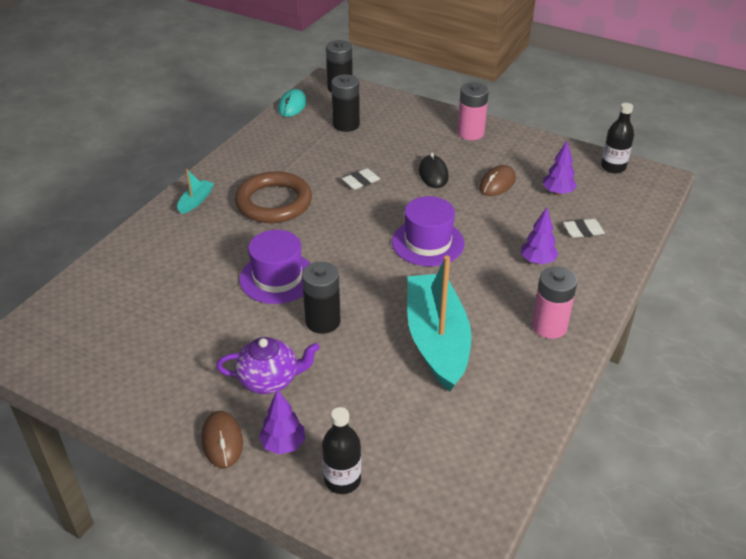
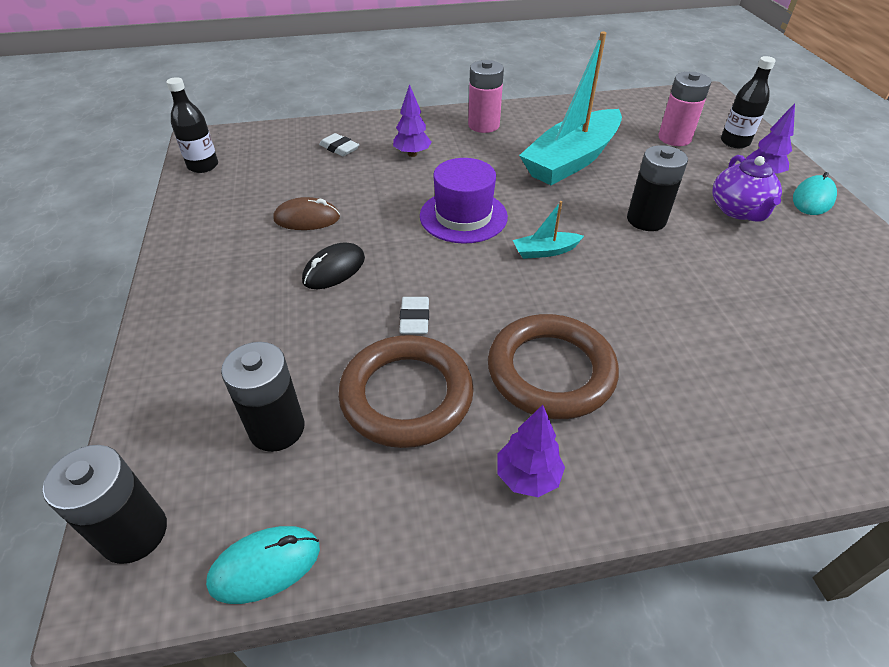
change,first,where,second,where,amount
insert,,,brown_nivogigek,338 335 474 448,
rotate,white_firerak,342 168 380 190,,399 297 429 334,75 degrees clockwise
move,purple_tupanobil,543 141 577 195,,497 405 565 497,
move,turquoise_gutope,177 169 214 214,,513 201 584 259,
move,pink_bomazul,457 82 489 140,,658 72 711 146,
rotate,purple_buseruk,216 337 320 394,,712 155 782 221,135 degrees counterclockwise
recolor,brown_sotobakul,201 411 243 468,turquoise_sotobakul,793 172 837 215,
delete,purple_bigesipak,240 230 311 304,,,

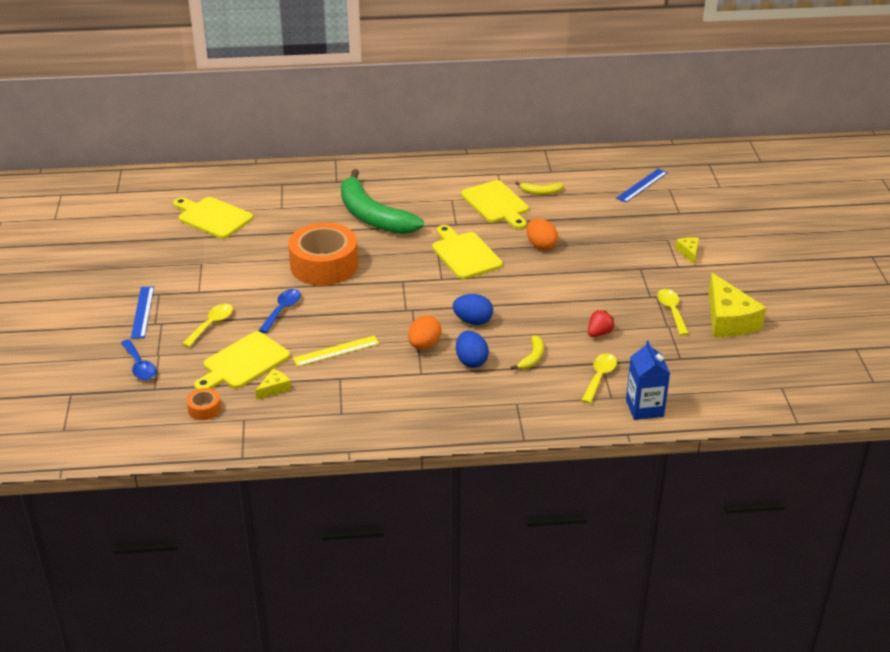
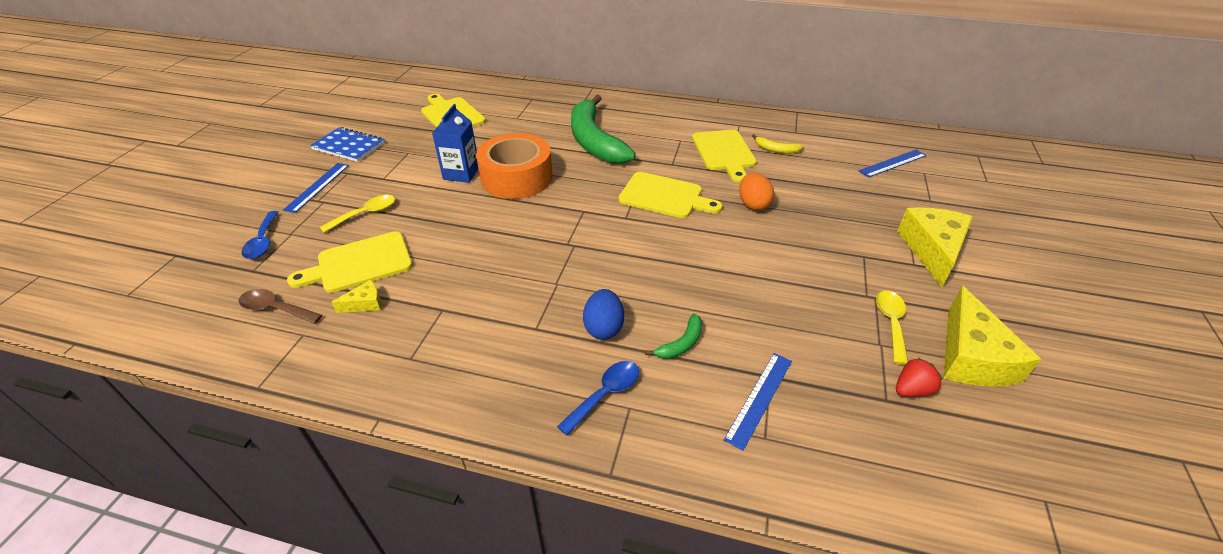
change,first,where,second,where,amount
replace,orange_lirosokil,186 388 221 420,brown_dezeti,238 289 322 324,
insert,,,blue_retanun,310 127 385 162,
move,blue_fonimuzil,626 340 670 420,,432 104 478 183,
move,blue_dezeti,259 289 301 333,,557 361 639 436,
rotate,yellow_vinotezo,432 225 503 279,,619 172 722 218,120 degrees clockwise
recolor,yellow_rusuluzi,511 335 544 370,green_rusuluzi,645 313 702 359,
replace,yellow_dezeti,581 353 617 403,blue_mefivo,724 353 792 451,
move,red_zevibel,588 310 615 337,,896 358 943 397,
resize,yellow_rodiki,675 237 699 264,,897 207 973 287,x2.18
delete,yellow_mefivo,293 336 379 367,,,
delete,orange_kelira,408 315 441 349,,,
delete,blue_kelira,453 294 493 325,,,

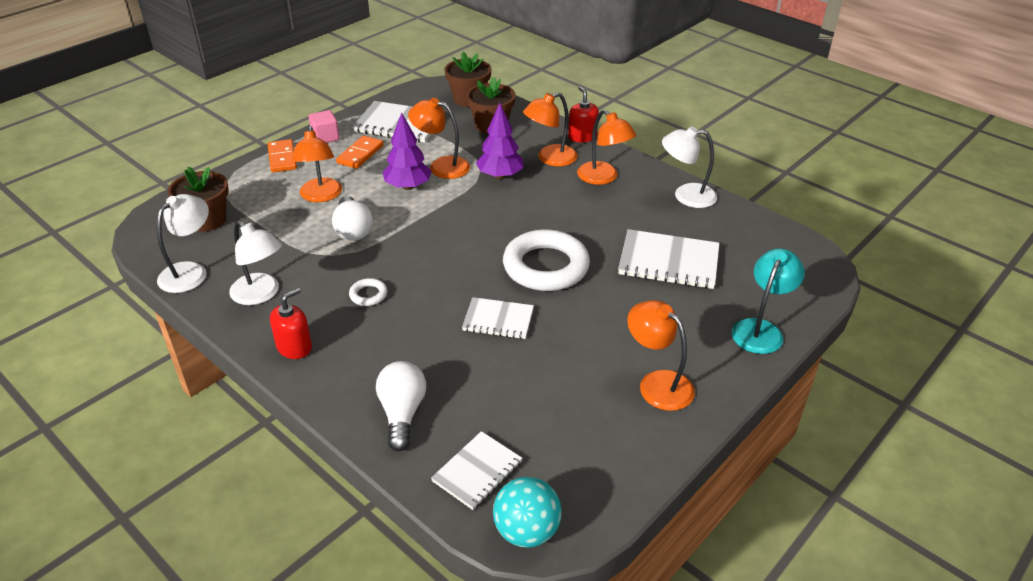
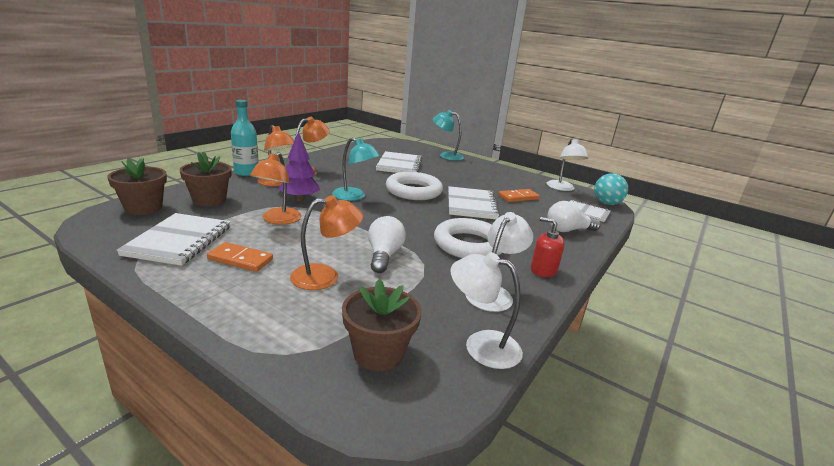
change,first,where,second,where,amount
replace,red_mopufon,568 86 599 142,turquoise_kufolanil,231 100 258 176,
insert,,,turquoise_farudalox,332 138 380 201,
rotate,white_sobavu,332 196 373 241,,368 216 406 273,60 degrees counterclockwise
resize,white_nivogigek,349 278 387 306,,434 218 501 258,x2.37
resize,white_retanun,462 297 534 339,,448 186 500 219,x1.59
move,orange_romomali,267 139 297 173,,498 189 540 202,
move,white_farudalox,662 126 717 208,,546 138 589 191,
delete,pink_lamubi,309 110 340 143,,,
delete,purple_tupanobil,383 112 431 190,,,
delete,orange_farudalox,627 300 695 411,,,

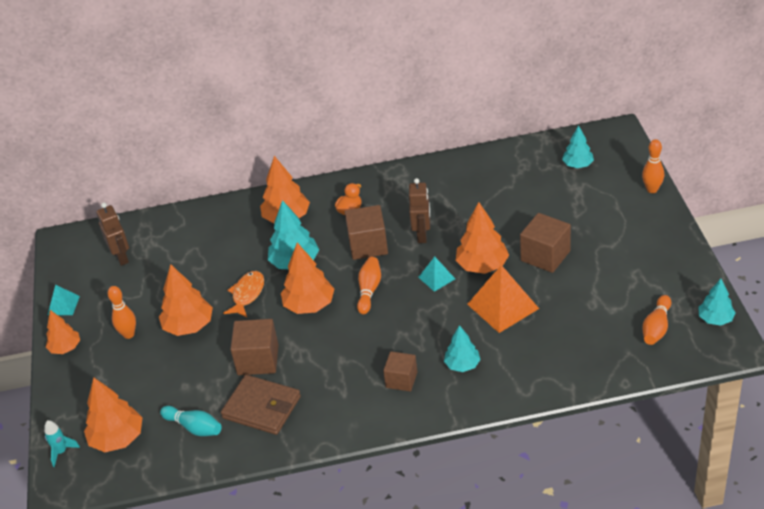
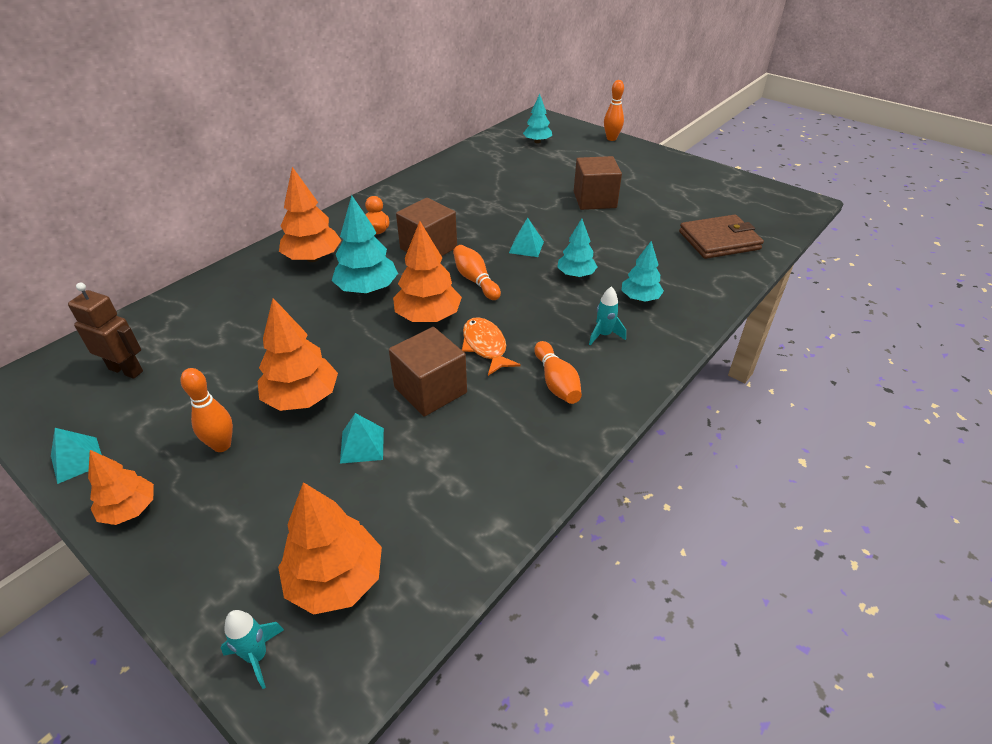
change,first,where,second,where,amount
insert,,,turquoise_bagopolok,340 413 384 464,
move,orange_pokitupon,223 271 264 318,,462 317 521 376,
move,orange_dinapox,642 295 671 345,,534 341 582 404,
move,turquoise_tupanobil,698 279 736 326,,557 219 597 278,
replace,brown_lamubi,383 351 417 391,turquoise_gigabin,589 286 626 345,
move,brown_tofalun,221 375 301 435,,679 215 764 259,
delete,turquoise_dinapox,160 406 222 436,,,
delete,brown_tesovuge,409 178 430 243,,,
delete,orange_tupanobil,456 202 509 274,,,
delete,orange_bagopolok,467 265 539 333,,,

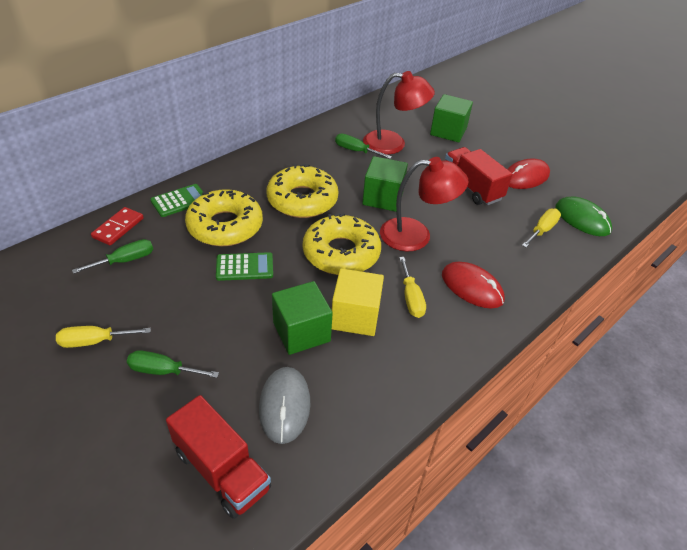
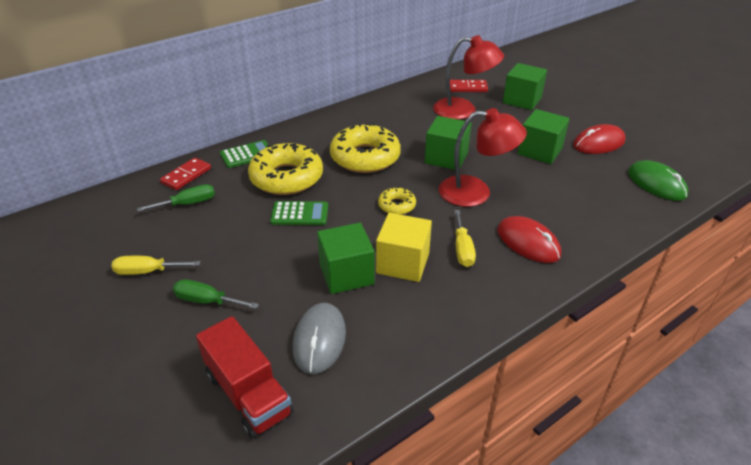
change,first,where,second,where,amount
resize,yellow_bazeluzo,303 213 381 275,,378 186 416 215,x0.49
insert,,,red_romomali,450 80 488 92,
replace,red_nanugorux,445 147 512 205,green_lamubi,518 109 570 164,
delete,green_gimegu,335 133 392 159,,,
delete,yellow_gimegu,522 209 561 247,,,

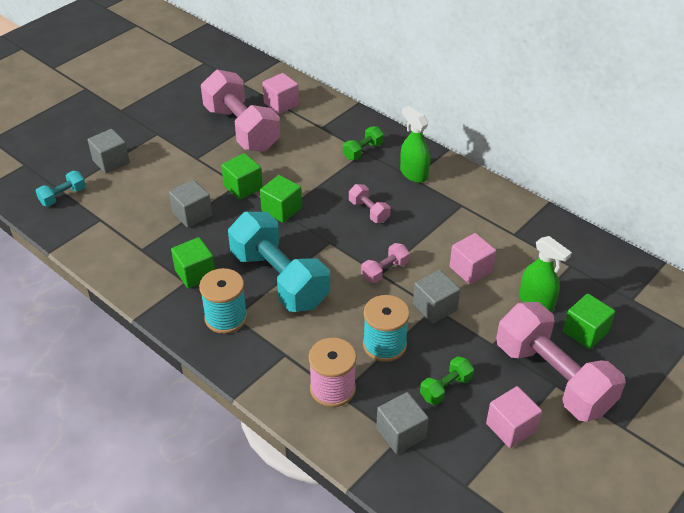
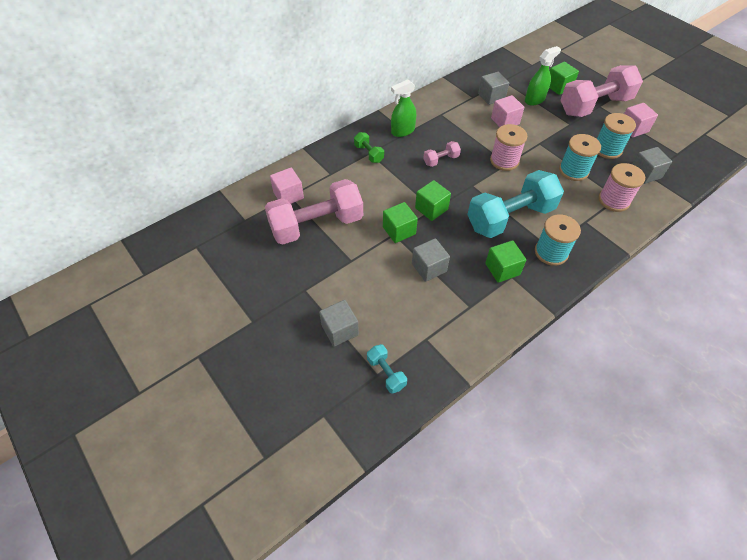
change,first,where,second,where,amount
move,grey_lamubi,413 270 460 324,,478 72 509 105,
replace,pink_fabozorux,361 243 410 283,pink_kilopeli,490 124 527 171,
replace,green_fabozorux,420 356 474 405,turquoise_kilopeli,597 113 636 159,

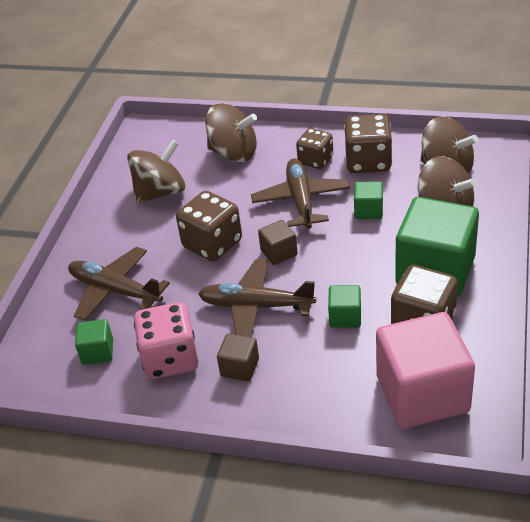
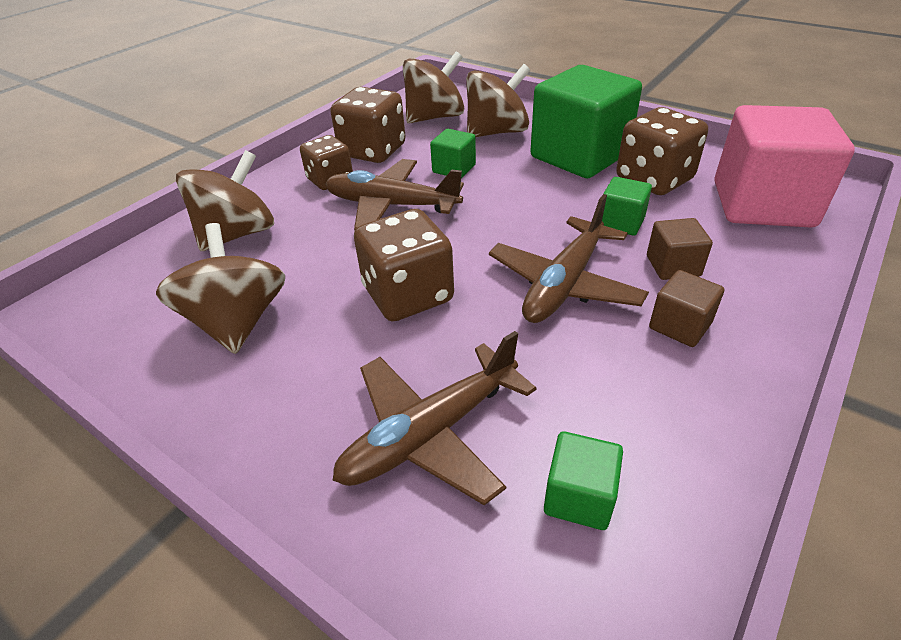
change,first,where,second,where,amount
move,brown_lamubi,258 220 297 265,,647 218 713 280,
delete,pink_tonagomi,134 302 199 379,,,

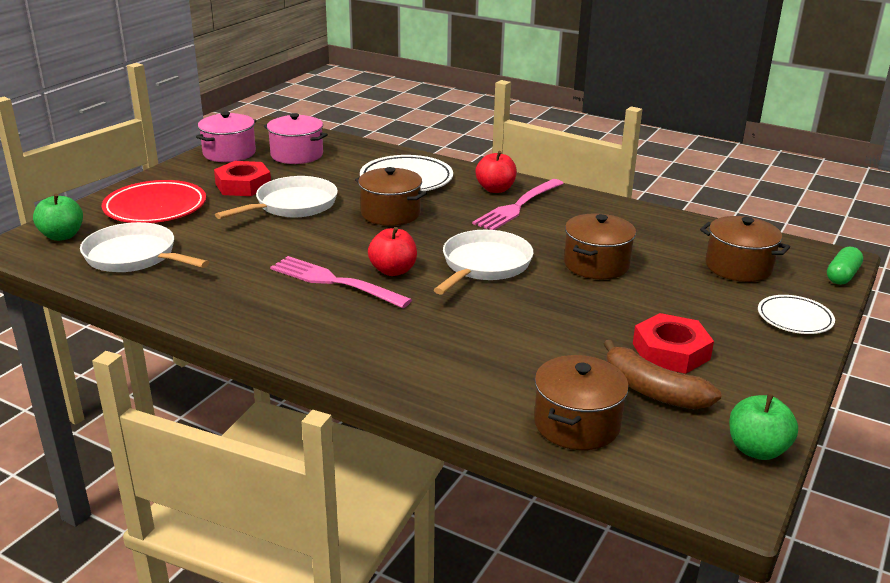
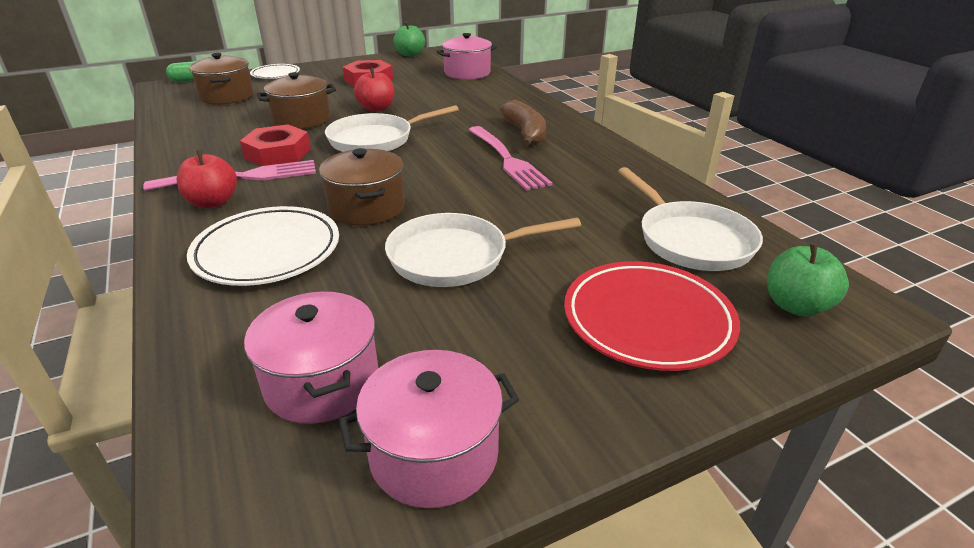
change,first,where,second,where,amount
move,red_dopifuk,214 161 271 196,,240 124 311 166,
move,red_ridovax,368 227 417 276,,354 68 394 112,
recolor,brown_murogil,534 355 629 450,pink_murogil,436 33 497 80,
move,brown_rusuluzi,604 340 721 410,,500 100 546 147,

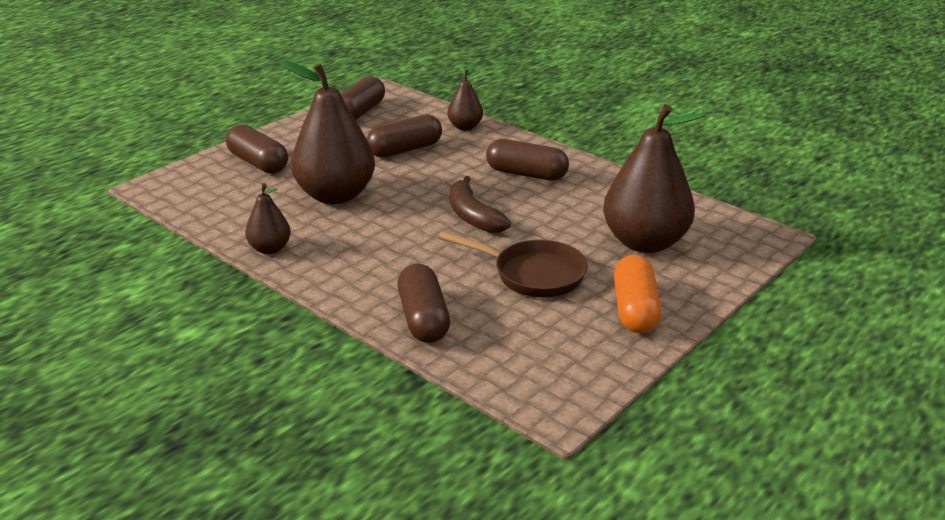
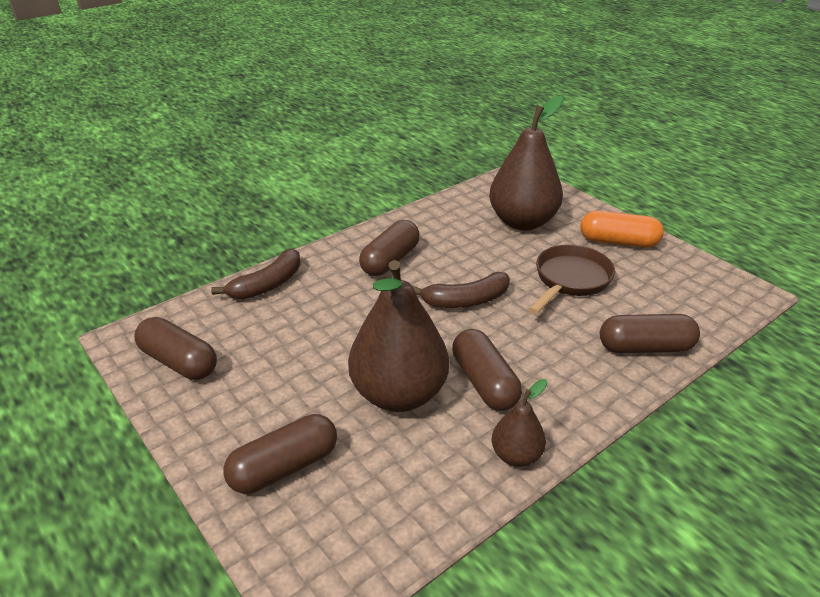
change,first,where,second,where,amount
replace,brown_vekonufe,447 63 483 130,brown_rusuluzi,211 248 301 299,
move,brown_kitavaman,366 114 442 158,,452 329 522 411,

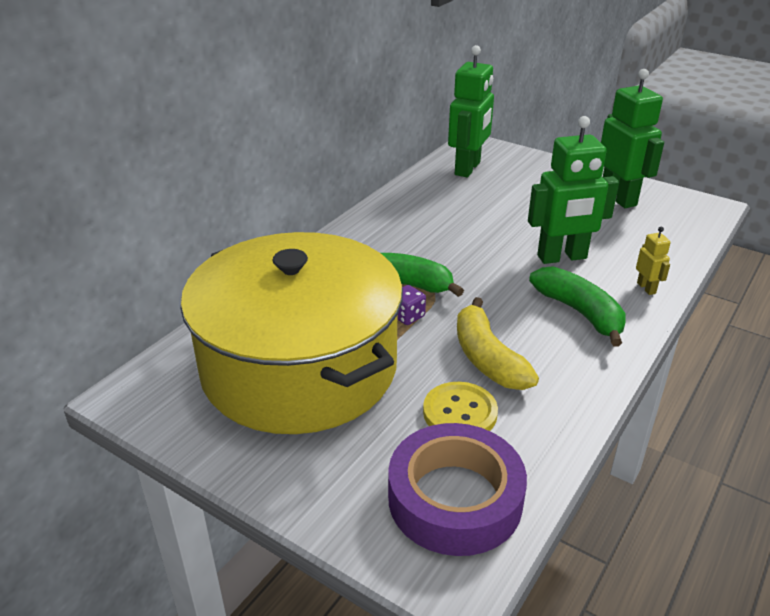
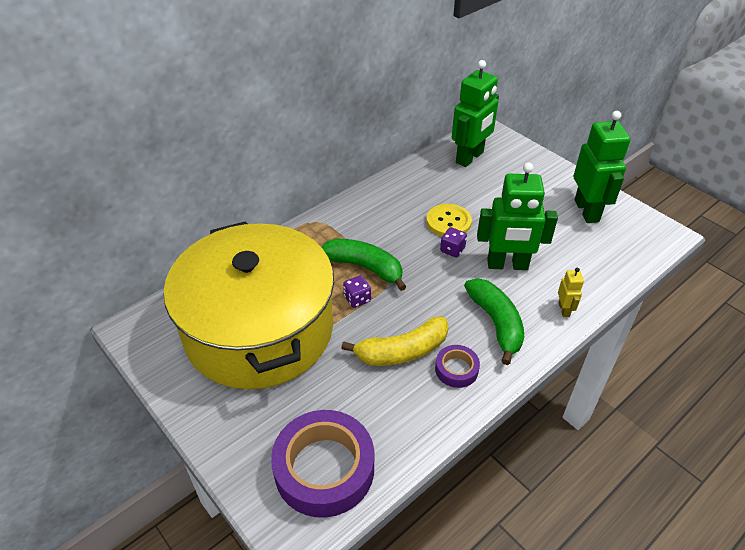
change,first,where,second,where,amount
rotate,yellow_rusuluzi,457 297 539 390,,341 316 449 366,105 degrees counterclockwise
move,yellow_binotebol,423 382 498 431,,426 204 472 236,
insert,,,purple_lirosokil,435 345 480 388,
insert,,,purple_tonagomi,440 227 467 258,

